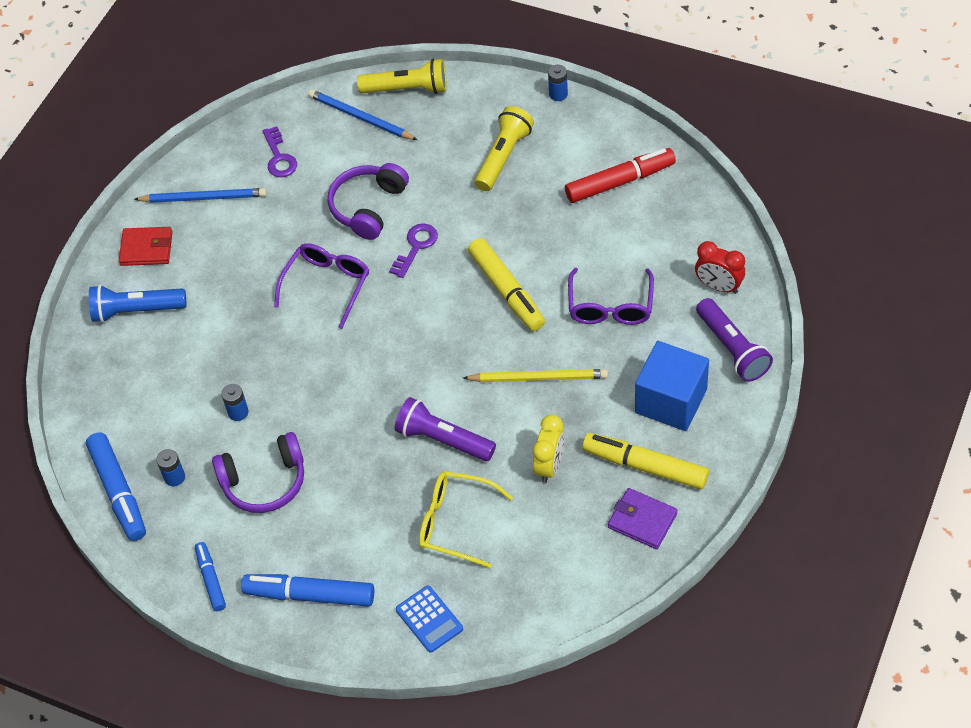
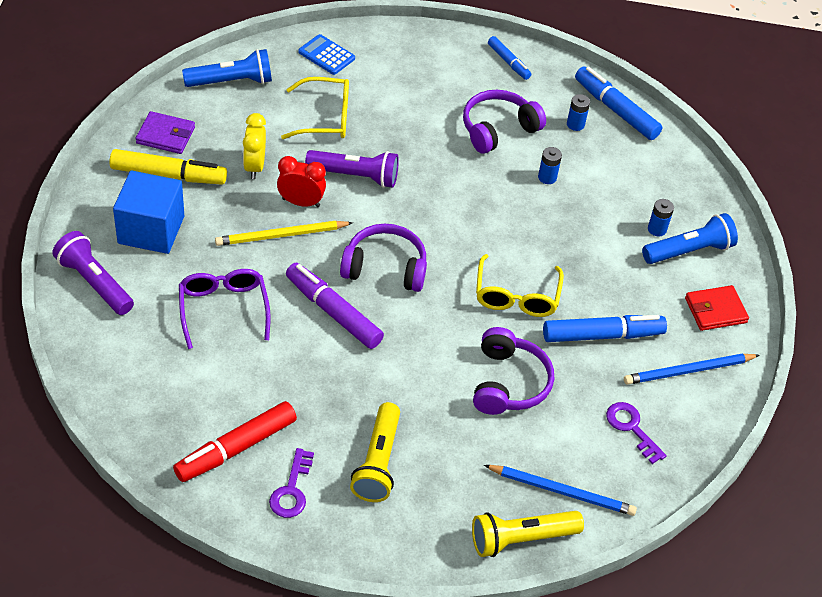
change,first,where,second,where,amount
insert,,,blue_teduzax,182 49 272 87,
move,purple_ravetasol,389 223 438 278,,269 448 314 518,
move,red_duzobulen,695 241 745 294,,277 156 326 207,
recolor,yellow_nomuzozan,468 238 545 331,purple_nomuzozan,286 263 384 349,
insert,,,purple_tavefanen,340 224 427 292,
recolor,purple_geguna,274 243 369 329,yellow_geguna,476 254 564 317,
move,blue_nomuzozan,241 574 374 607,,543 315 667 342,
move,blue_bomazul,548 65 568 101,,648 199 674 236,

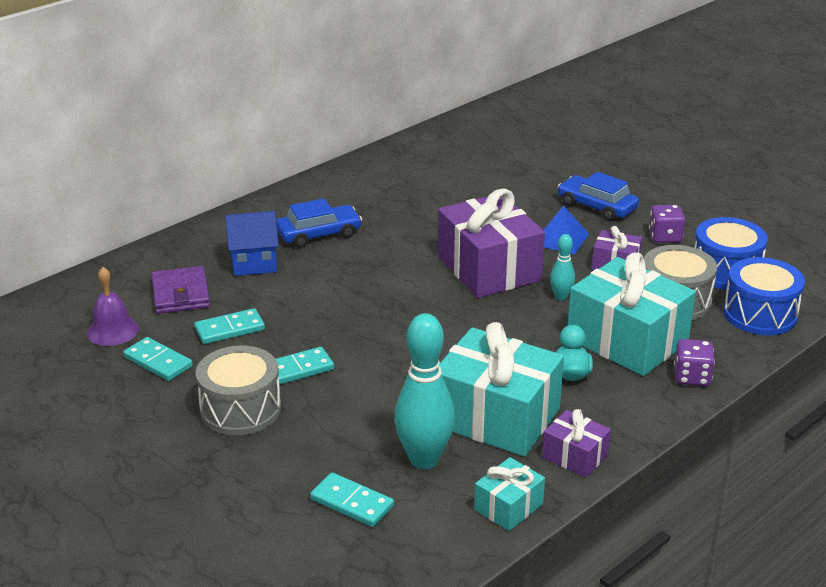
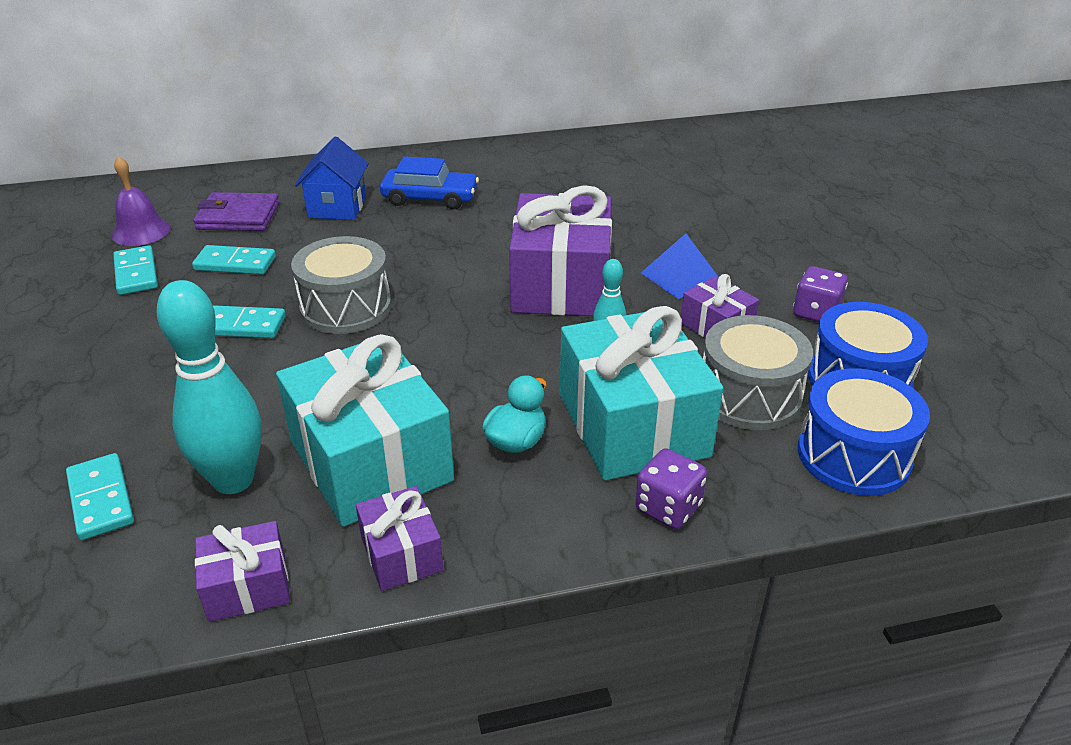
change,first,where,second,where,amount
rotate,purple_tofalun,151 266 210 314,,193 192 279 231,75 degrees clockwise
recolor,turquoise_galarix,474 457 545 531,purple_galarix,195 521 290 622,
move,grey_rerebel,196 346 281 435,,291 236 391 334,
rotate,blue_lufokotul,225 211 279 276,,295 137 369 220,75 degrees clockwise
delete,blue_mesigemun,558 172 639 221,,,

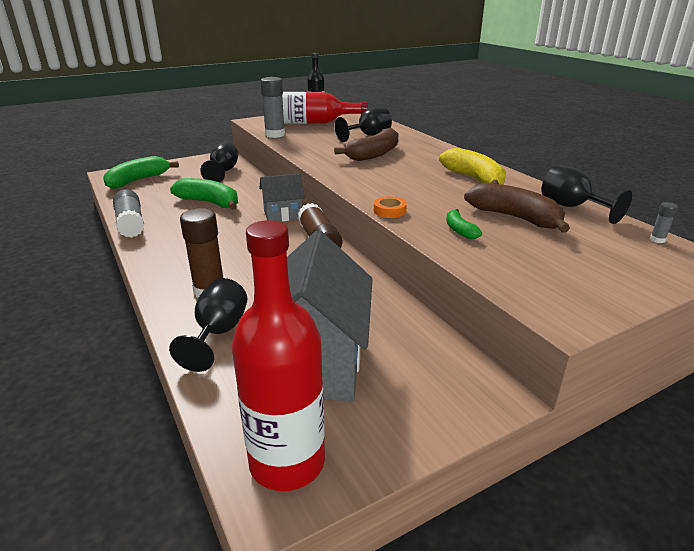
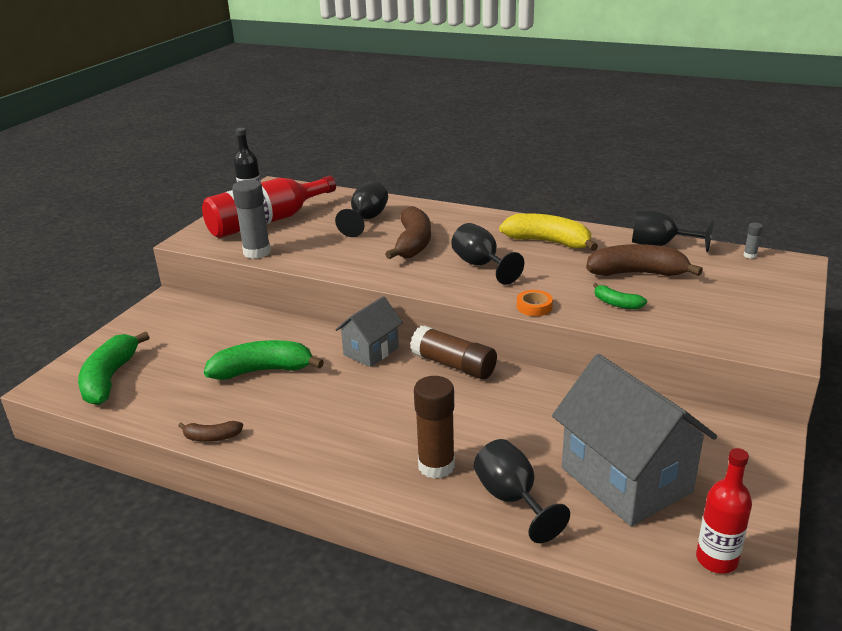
change,first,where,second,where,amount
replace,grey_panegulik,113 189 144 238,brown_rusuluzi,178 421 243 442,
move,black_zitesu,200 142 238 182,,451 223 524 285,
resize,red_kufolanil,232 220 325 491,,696 448 752 574,x0.59

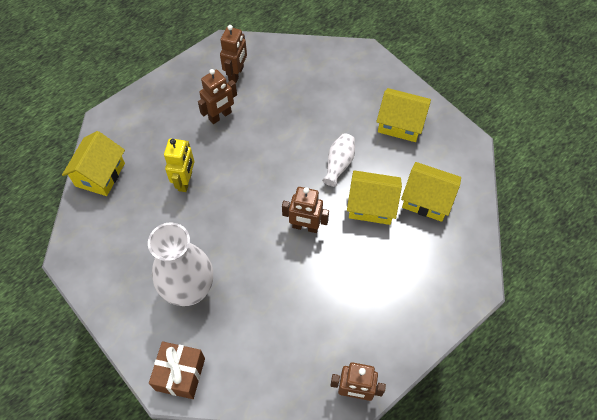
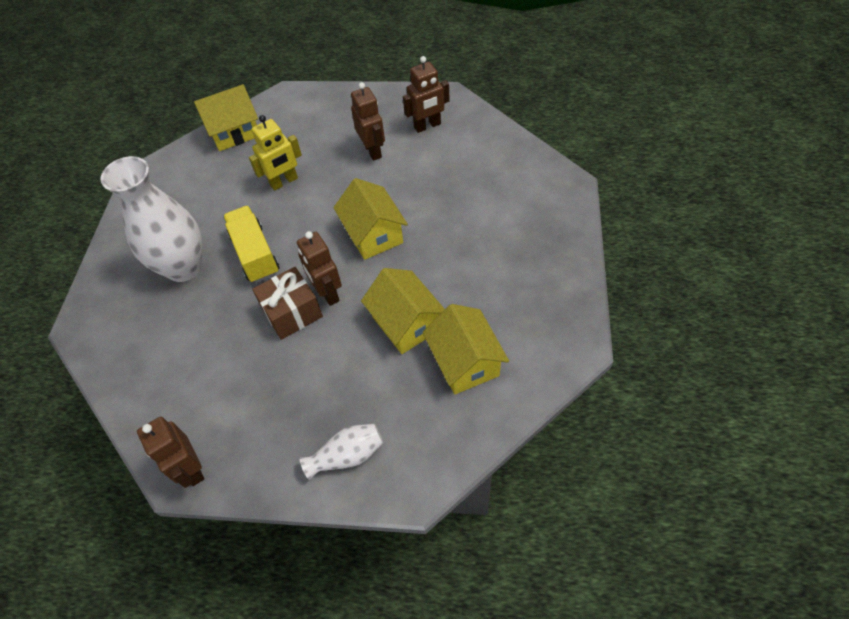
change,first,where,second,where,amount
insert,,,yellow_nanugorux,223 205 279 283,
move,brown_galarix,149 341 205 399,,252 267 323 340,
move,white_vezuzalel,322 133 355 187,,300 424 383 480,
move,yellow_lufokotul,376 88 431 142,,333 178 408 260,
rotate,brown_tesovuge,198 69 237 124,,351 82 385 161,120 degrees counterclockwise

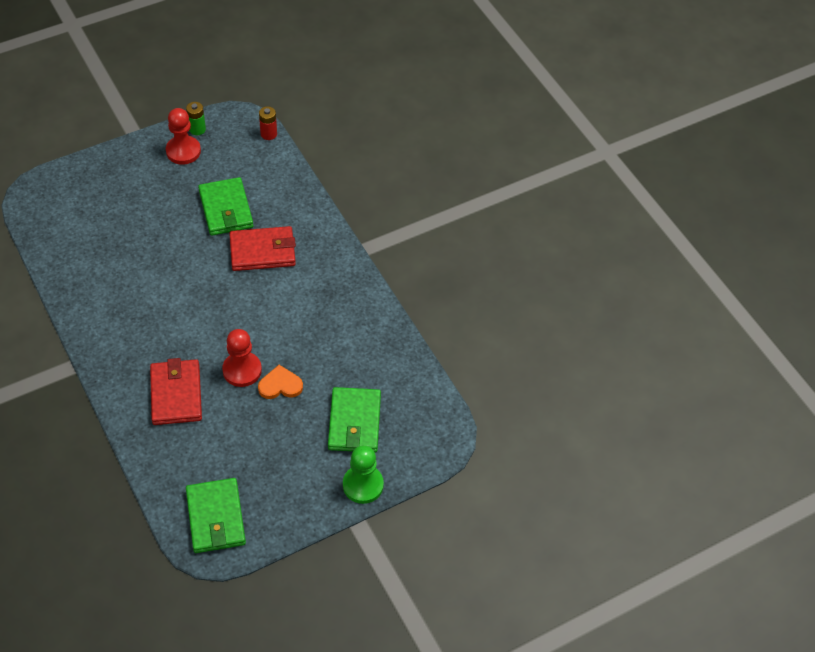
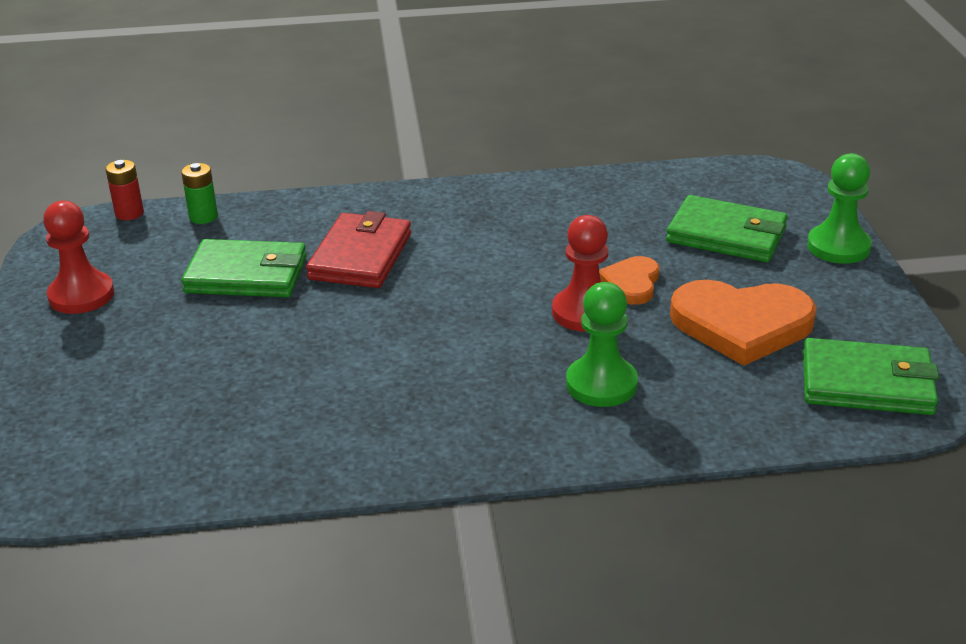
change,first,where,second,where,amount
move,green_bomazul,186 102 206 135,,181 163 218 224,
replace,red_tofalun,150 358 202 425,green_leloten,566 282 638 407,
insert,,,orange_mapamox,670 280 817 366,

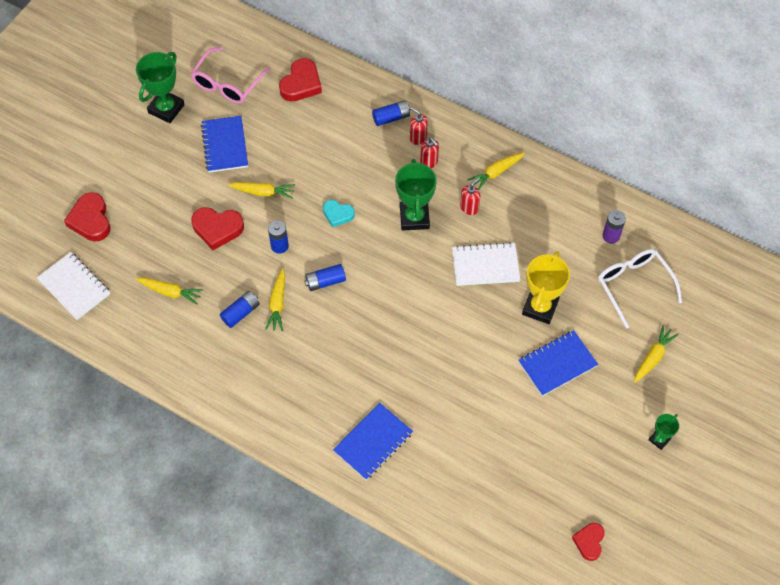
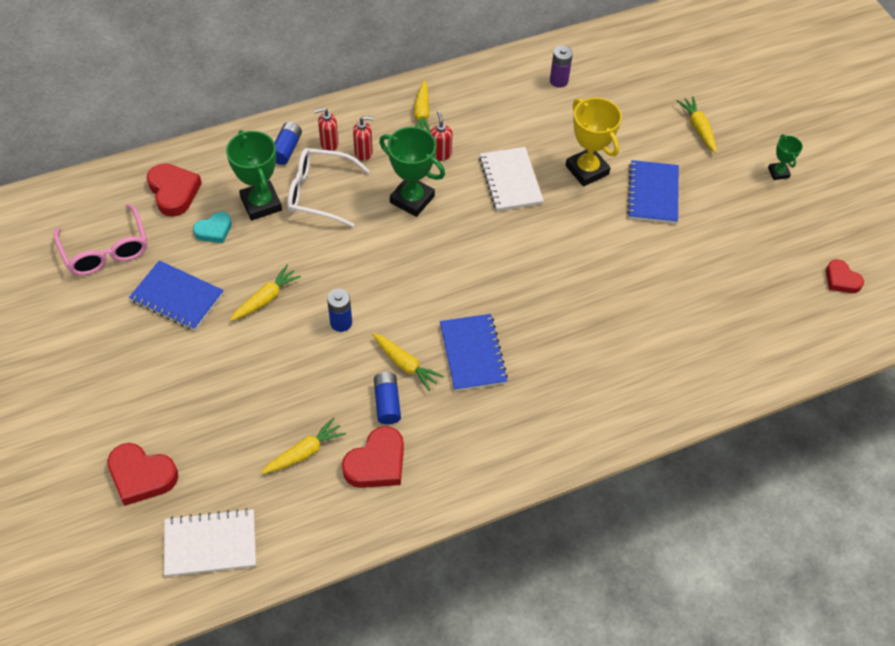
change,first,where,second,where,amount
move,turquoise_mapamox,323 200 355 227,,193 212 232 243,
move,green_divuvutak,136 52 185 123,,226 130 282 221,
move,white_geguna,598 249 682 329,,287 148 370 227,
move,red_mapamox,191 207 244 250,,342 426 404 488,
move,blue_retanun,333 403 413 480,,440 314 508 391,
rotate,white_retanun,452 242 520 286,,479 147 544 211,45 degrees counterclockwise
delete,blue_bomazul,305 264 346 291,,,

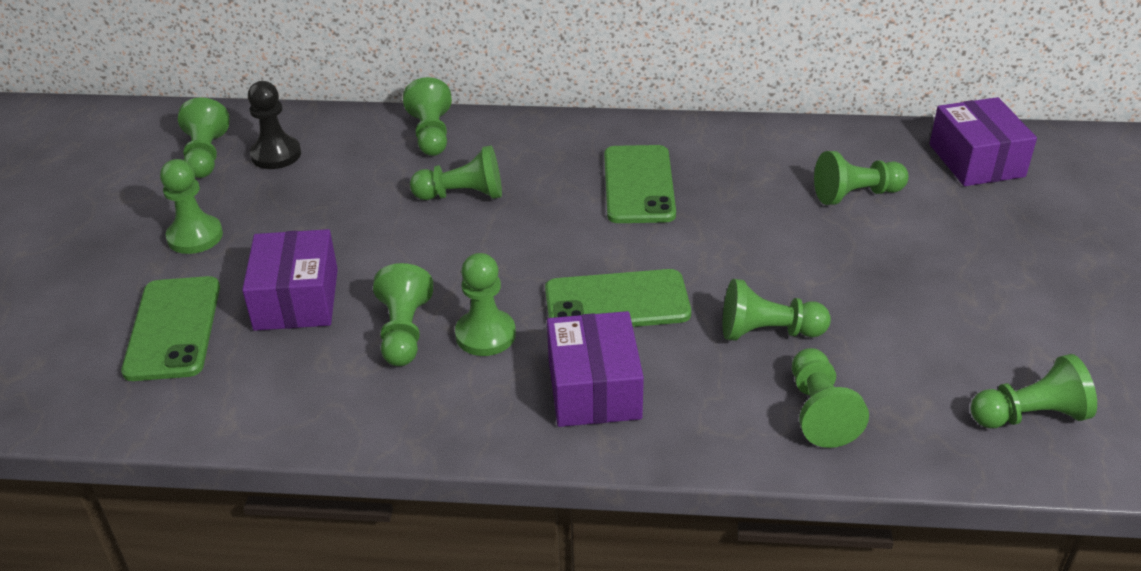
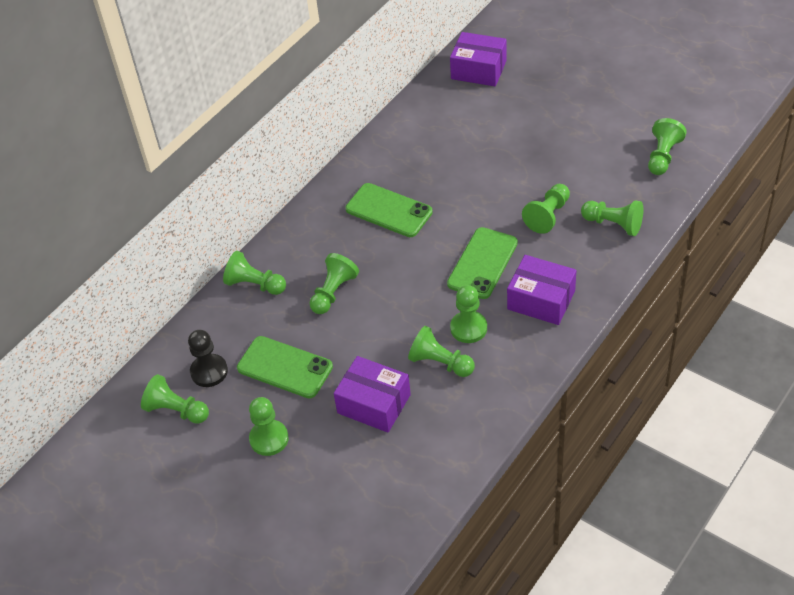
change,first,where,second,where,amount
move,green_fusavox,121 276 220 381,,237 336 333 398,
delete,green_leloten,814 151 908 205,,,

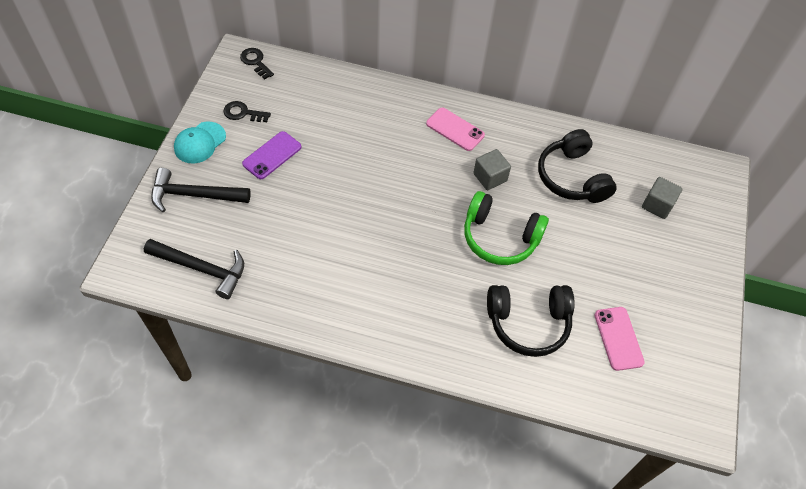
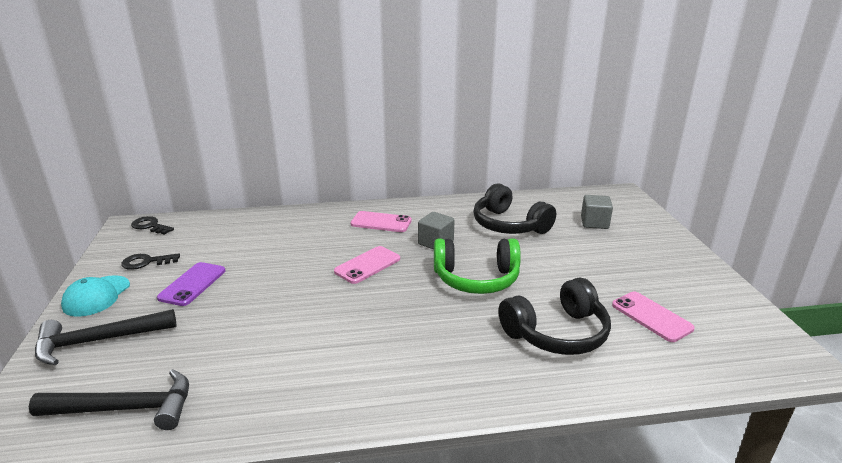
change,first,where,second,where,amount
insert,,,pink_fusavox,334 246 400 284,

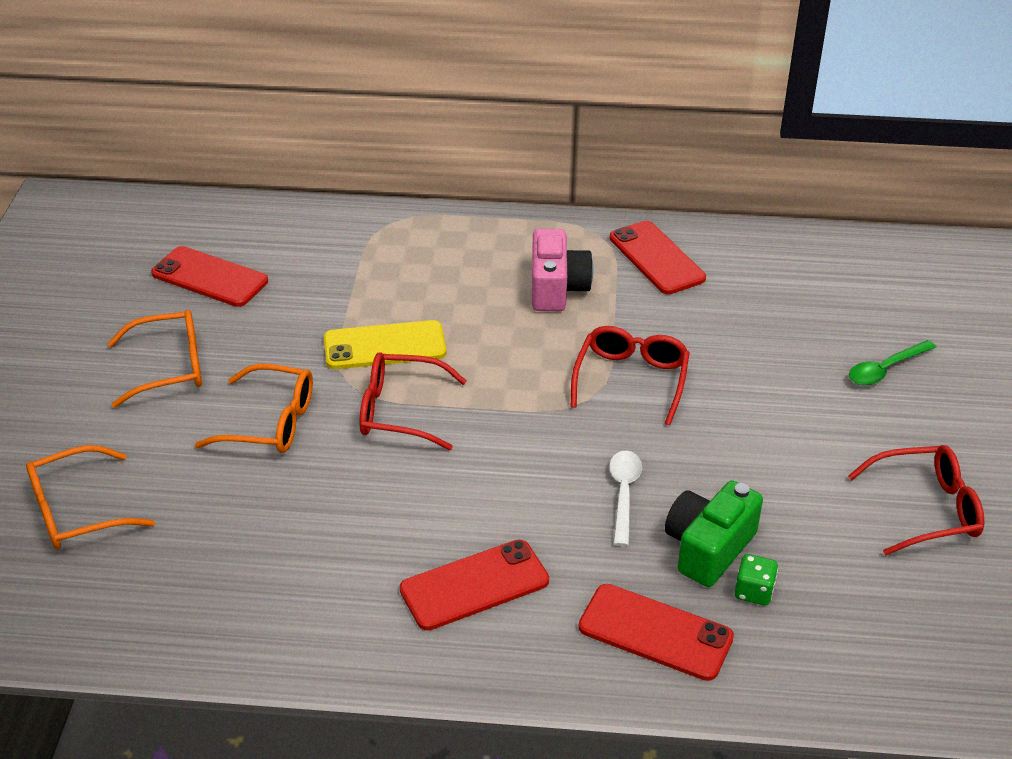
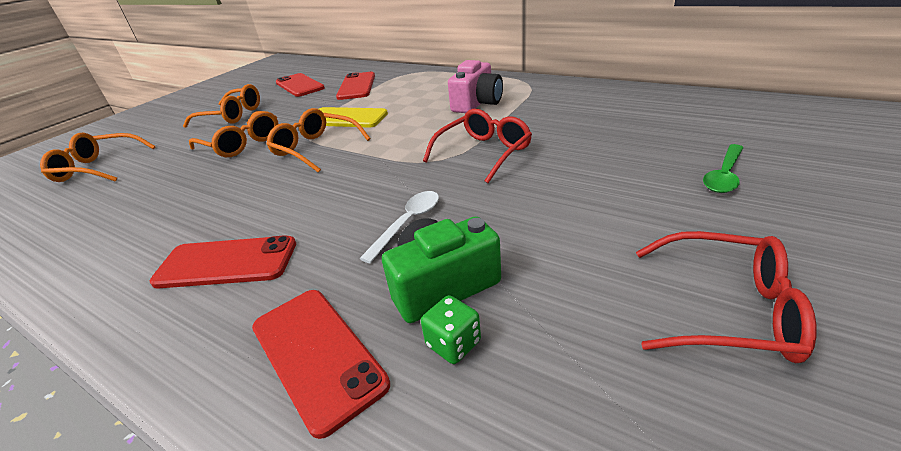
change,first,where,second,where,amount
recolor,red_geguna,360 352 467 450,orange_geguna,266 108 371 173,
move,red_fusavox,609 221 706 294,,336 72 375 100,
rotate,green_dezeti,849 340 936 385,,703 144 744 193,45 degrees counterclockwise

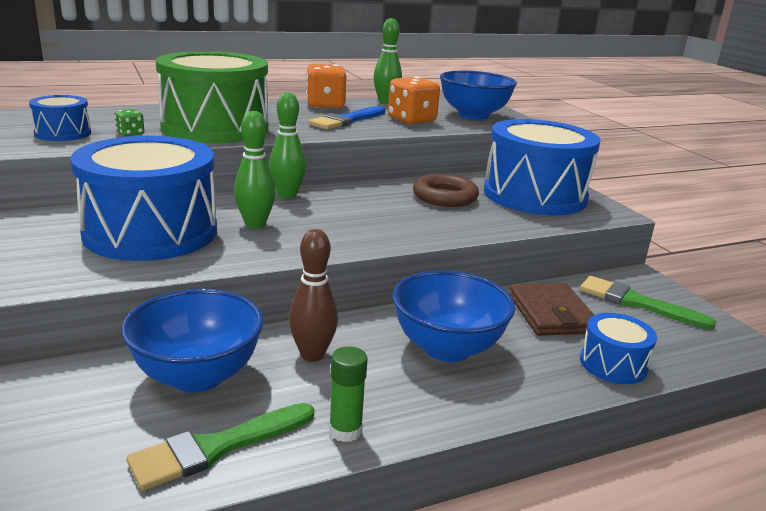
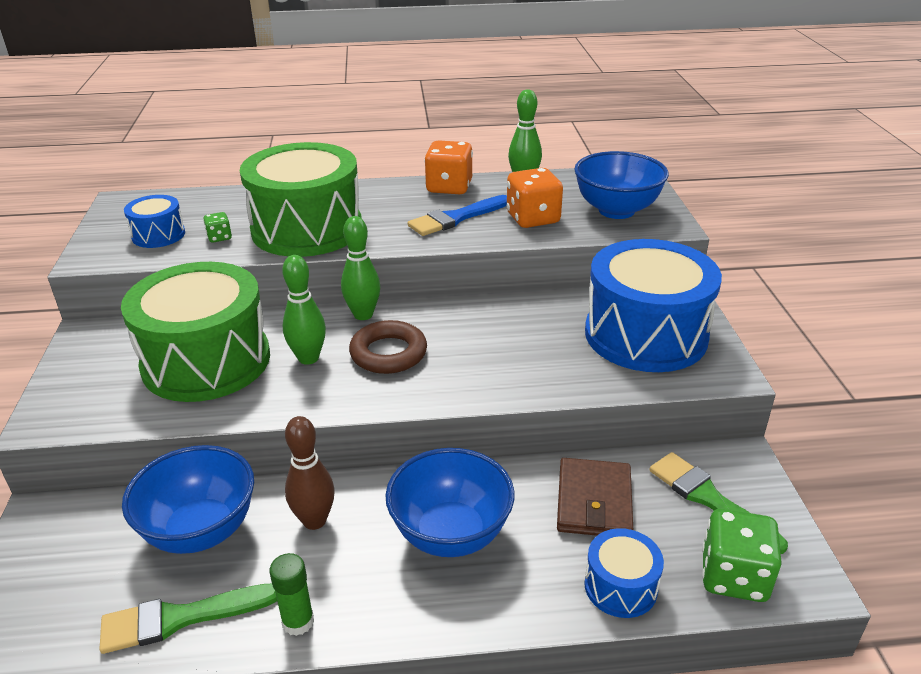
change,first,where,second,where,amount
recolor,blue_rerebel,70 136 217 261,green_rerebel,121 262 270 402,
move,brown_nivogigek,413 174 479 207,,349 320 427 374,
insert,,,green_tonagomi,702 509 782 602,

